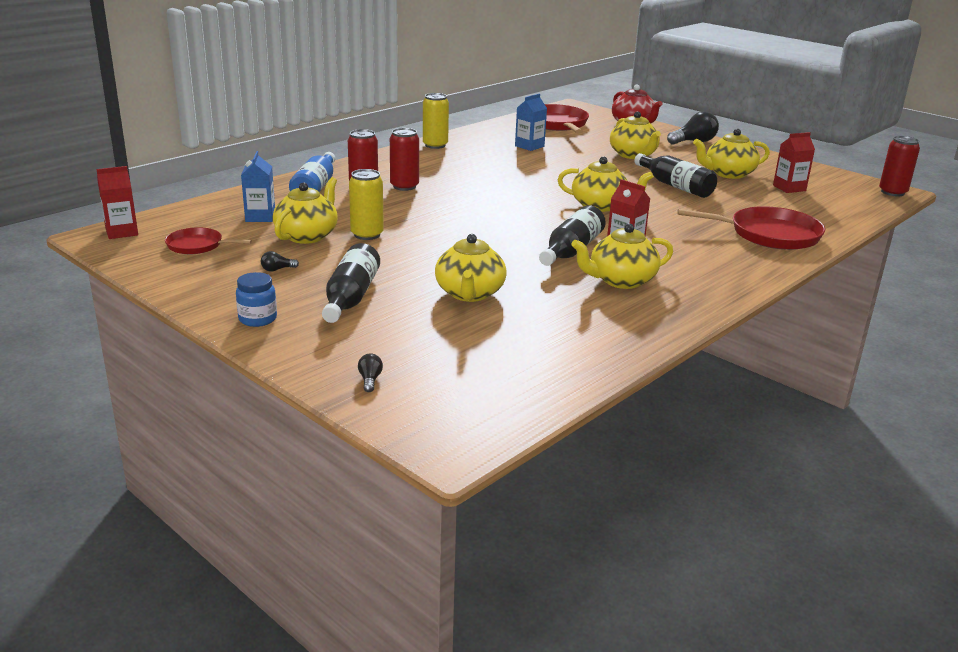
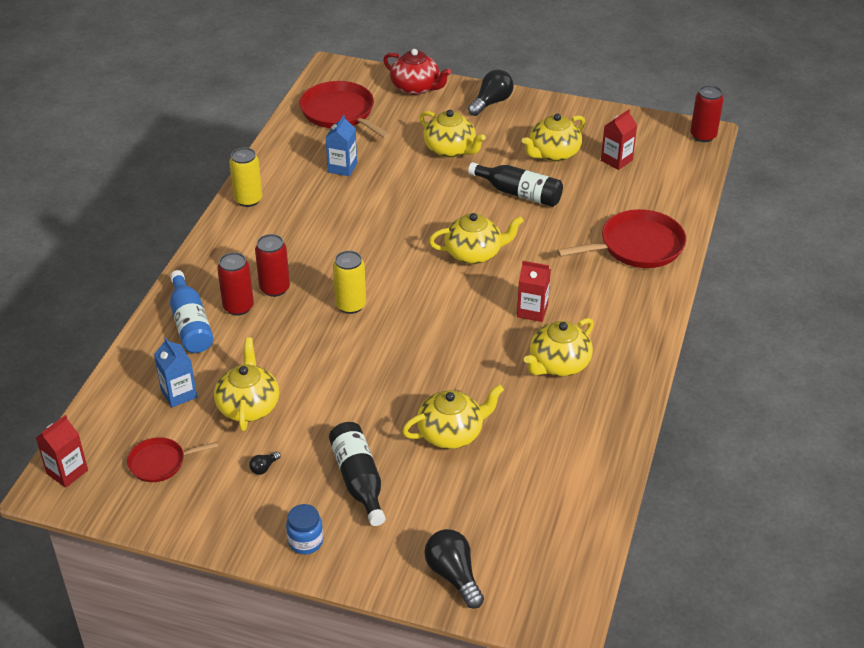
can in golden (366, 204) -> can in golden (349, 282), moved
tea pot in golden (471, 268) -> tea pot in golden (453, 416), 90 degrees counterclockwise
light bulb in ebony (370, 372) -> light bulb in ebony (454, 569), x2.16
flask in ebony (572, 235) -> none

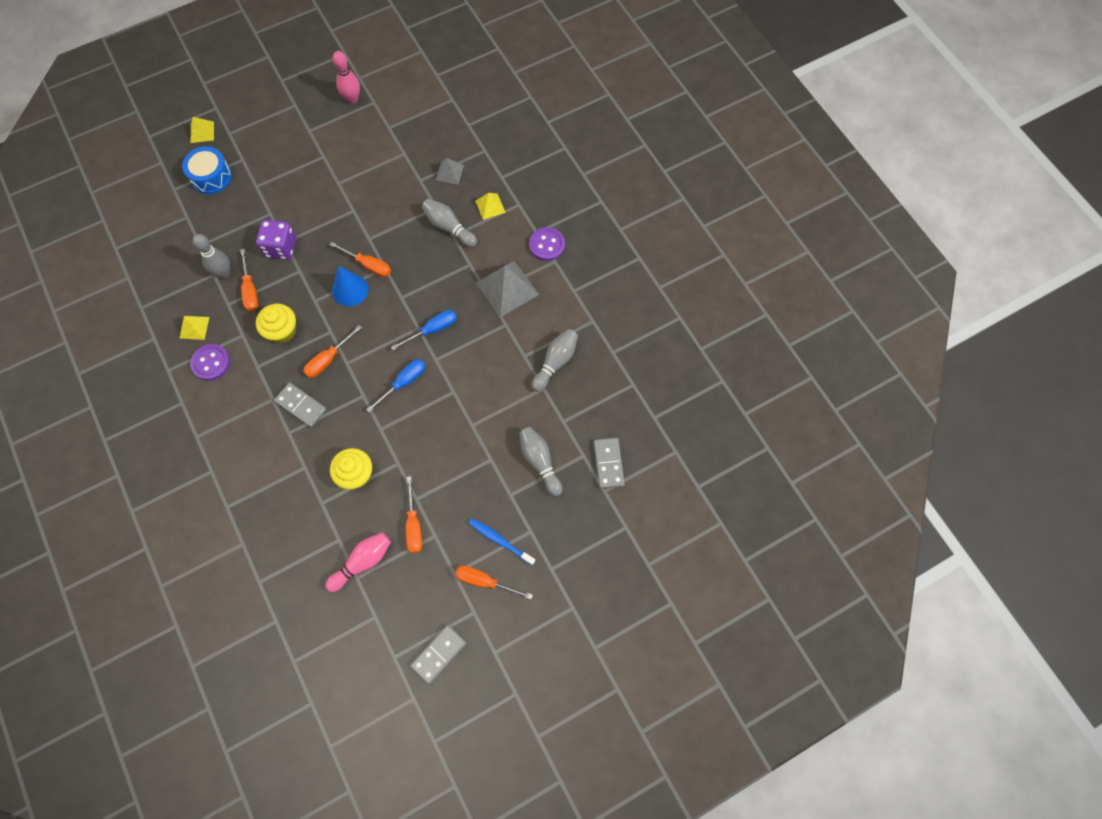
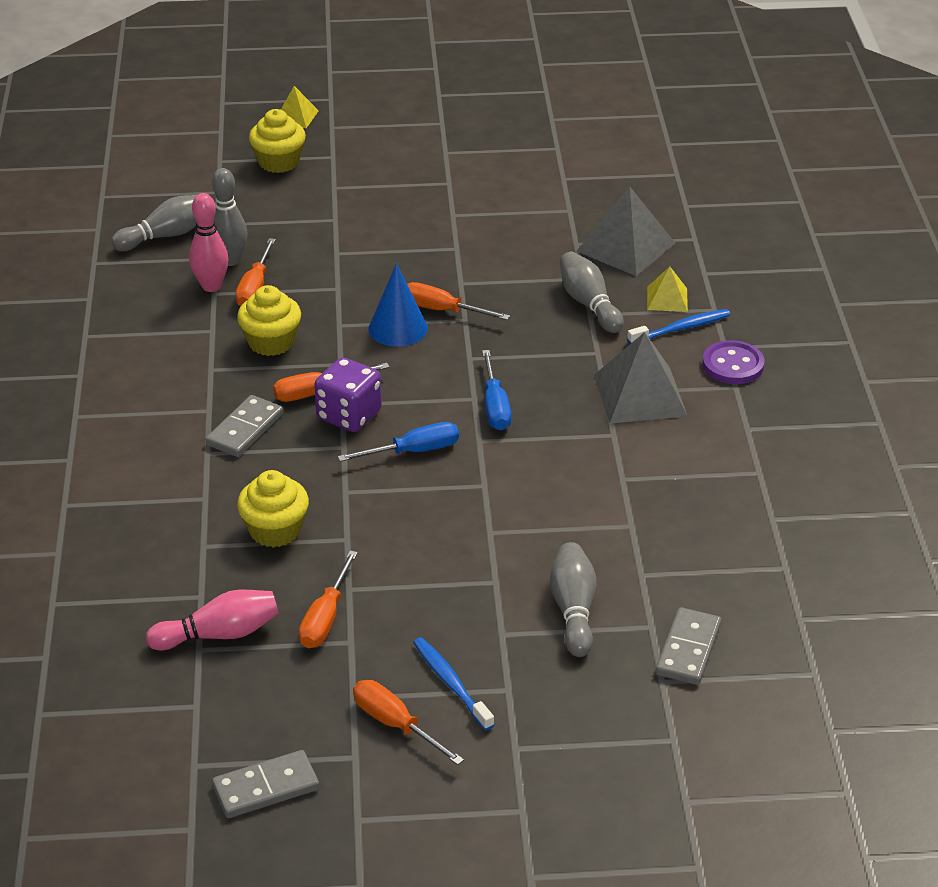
skittle in ash-grey (555, 360) -> skittle in ash-grey (154, 223), moved
skittle in pink (346, 77) -> skittle in pink (209, 242), moved
domino tile in ash-grey (300, 404) -> domino tile in ash-grey (244, 426), 60 degrees clockwise
toy drum in royal blue (207, 170) -> fairy cake in golden (277, 141)
die in violet (276, 240) -> die in violet (348, 395), moved
hand screwdriver in bright orange (360, 259) -> hand screwdriver in bright orange (458, 301), 150 degrees clockwise
hand screwdriver in royal blue (424, 330) -> hand screwdriver in royal blue (497, 390), 90 degrees clockwise
solid pyramid in ash-grey (450, 171) -> solid pyramid in ash-grey (626, 231), x1.85
none -> toothbrush in royal blue (678, 326)
solid pyramid in golden (194, 328) -> none
button in violet (210, 362) -> none

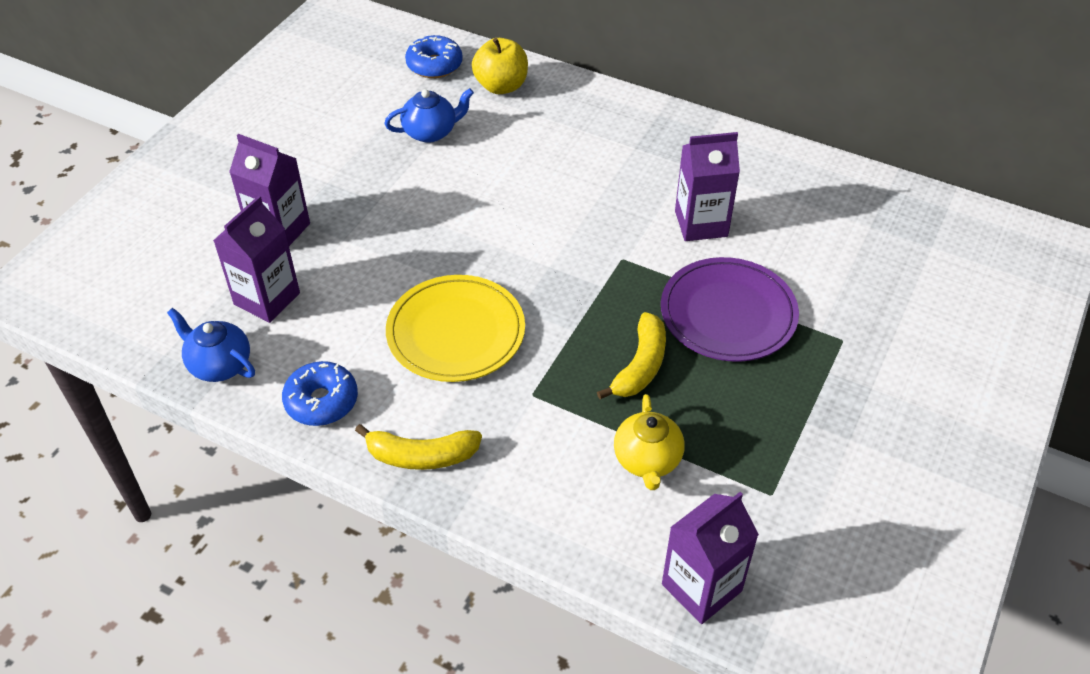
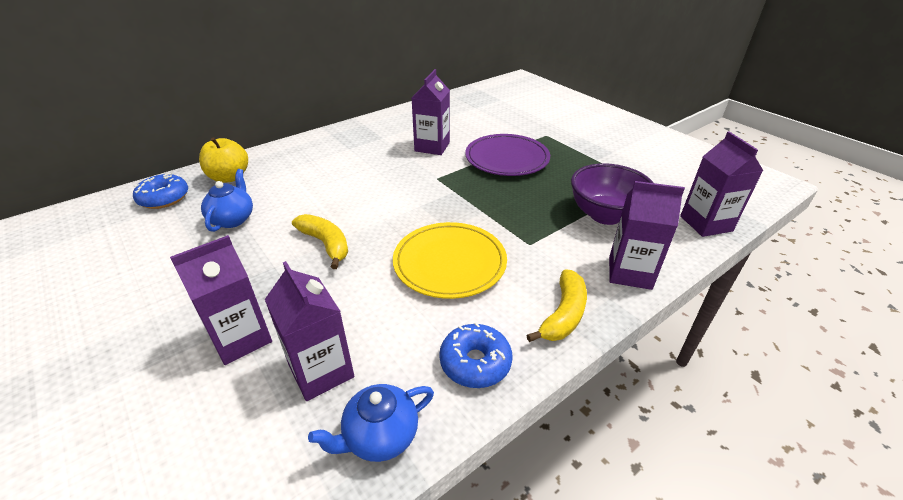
banana in golden (631, 355) -> banana in golden (320, 241), moved
tea pot in golden (649, 442) -> bowl in violet (612, 194)
none -> carton in violet (647, 235)

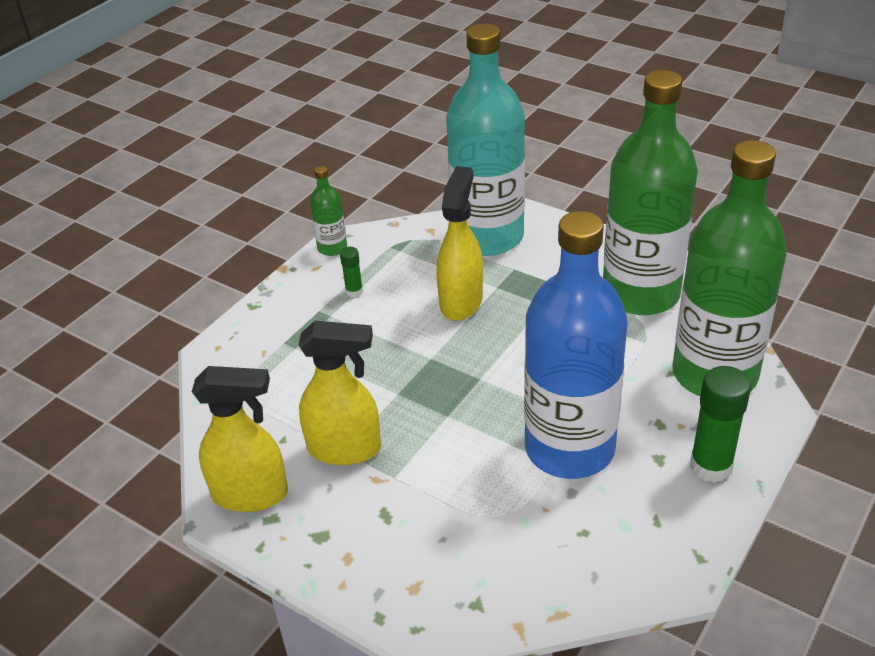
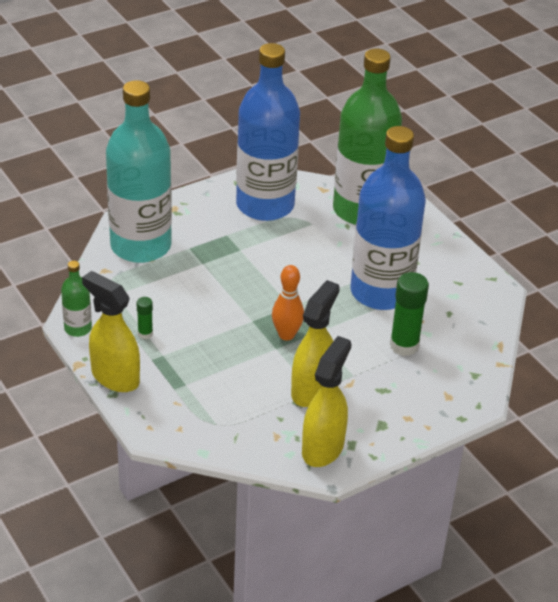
sprayer in golden (460, 243) -> sprayer in golden (111, 331), moved
flask in emerald (650, 192) -> flask in royal blue (268, 132)
none -> skittle in bright orange (288, 302)
glue in emerald (720, 424) -> glue in emerald (409, 314), moved

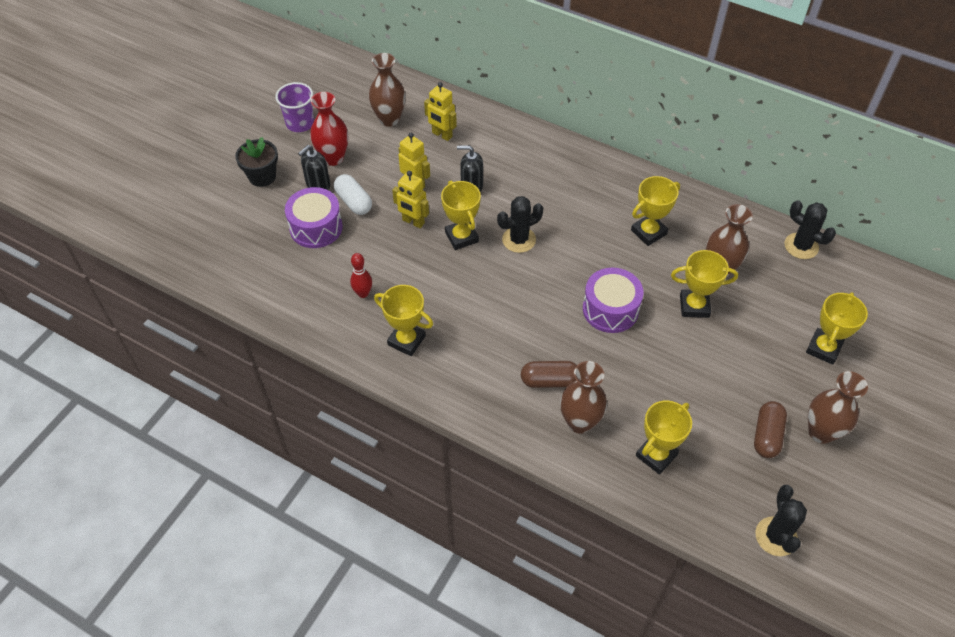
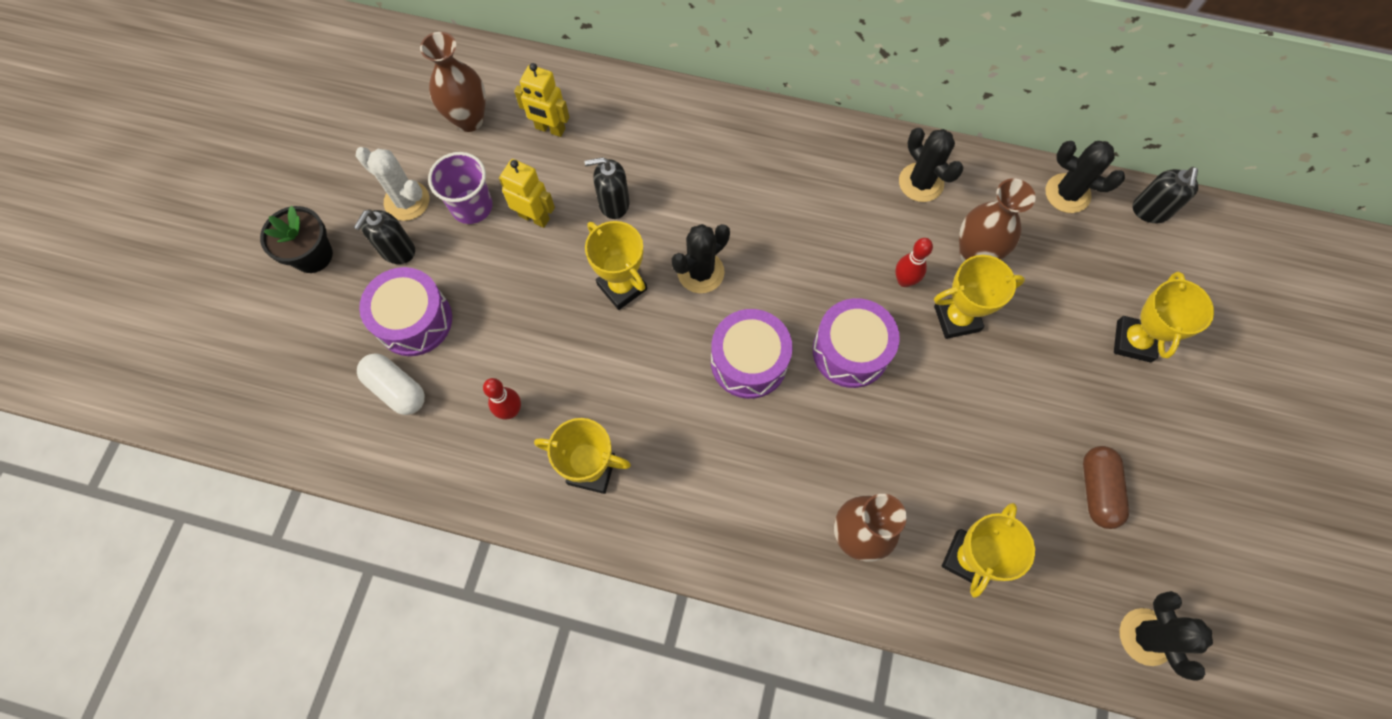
vase in crimson (329, 129) -> cactus in white (392, 184)
capsule in white (353, 194) -> capsule in white (391, 384), moved
beaker in violet (294, 107) -> beaker in violet (460, 188), moved
none -> toy drum in violet (751, 354)
none -> skittle in crimson (914, 262)
none -> cactus in ebony (931, 165)
none -> soap pump in ebony (1165, 195)
robot in golden (410, 199) -> none
capsule in dark brown (549, 374) -> none
prize cup in golden (655, 211) -> none
vase in dark brown (838, 407) -> none

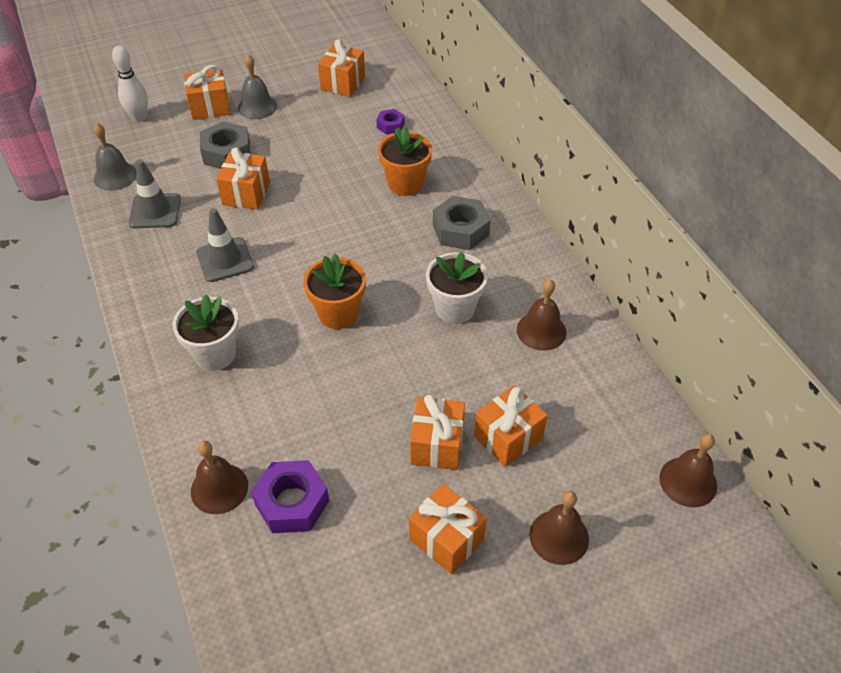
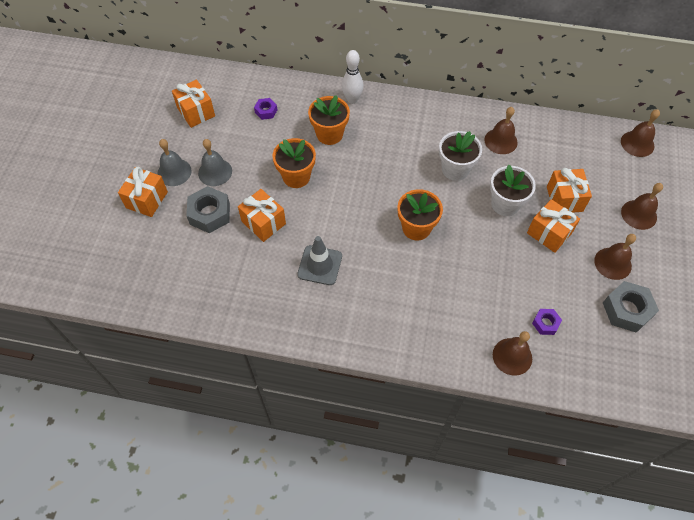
school bell in ash-grey (115, 157) -> school bell in ash-grey (215, 162), moved
none -> flower pot in bright orange (294, 163)
skittle in white (130, 84) -> skittle in white (353, 77), moved
flower pot in white (206, 332) -> flower pot in white (513, 190), moved
nut in violet (290, 496) -> nut in violet (547, 322), x0.55
gift in bright orange (448, 529) -> school bell in dark brown (615, 257)
nut in ash-grey (461, 223) -> nut in ash-grey (631, 307), moved
road cone in ash-grey (154, 193) -> none

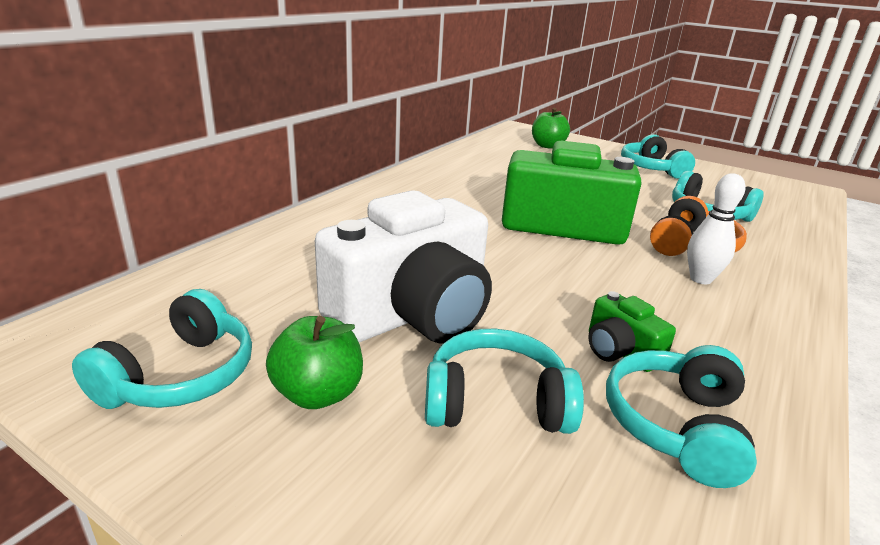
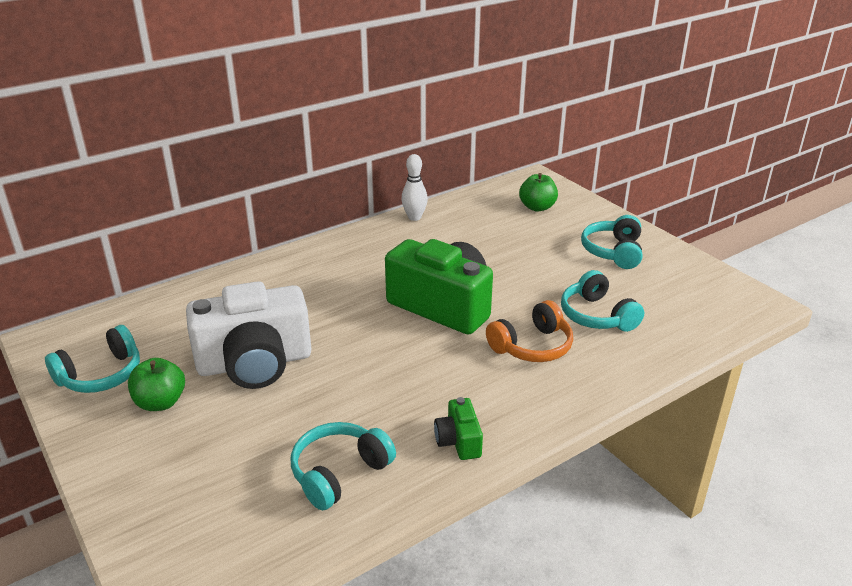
skittle in white (716, 228) -> skittle in white (414, 187), moved
compact camera in emerald (632, 331) -> compact camera in emerald (458, 428), moved
headset in aqua (504, 381) -> none

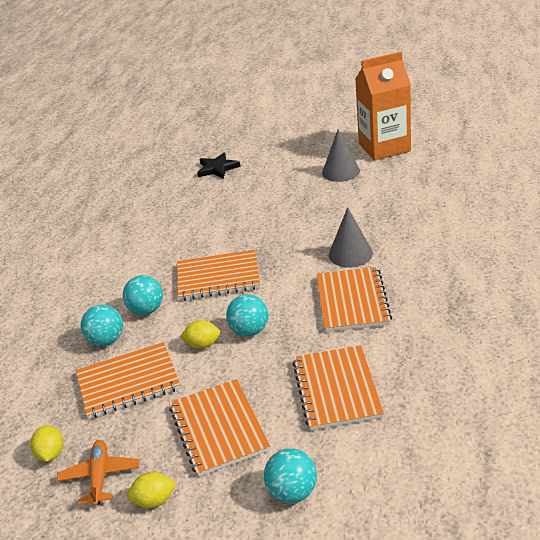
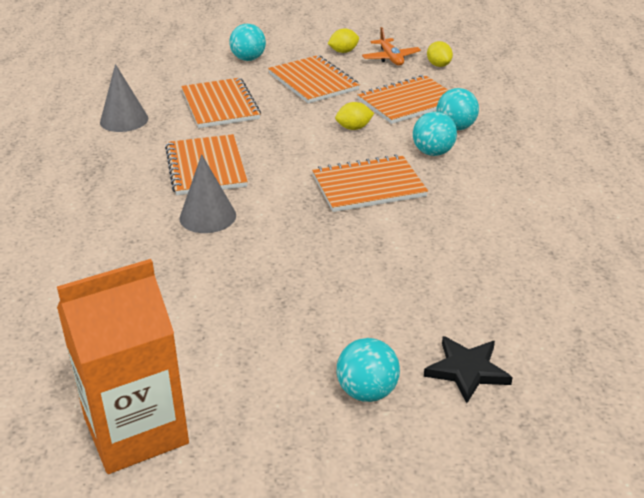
cone shape in ash-grey (341, 155) -> cone shape in ash-grey (124, 98), moved
ball in aqua (247, 315) -> ball in aqua (368, 370), moved

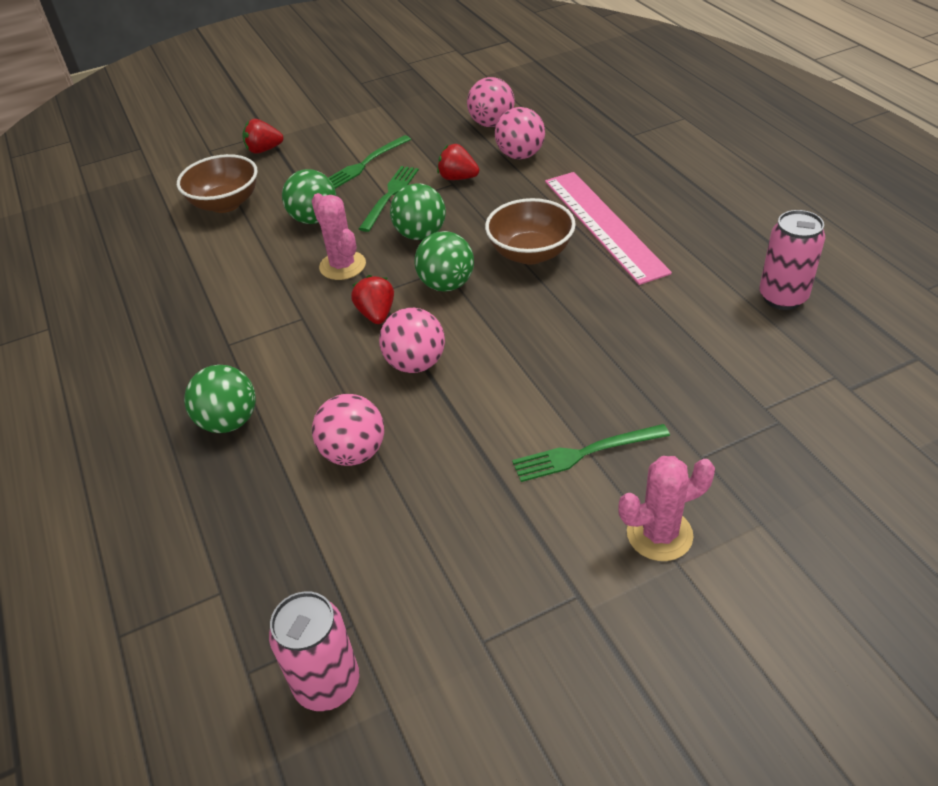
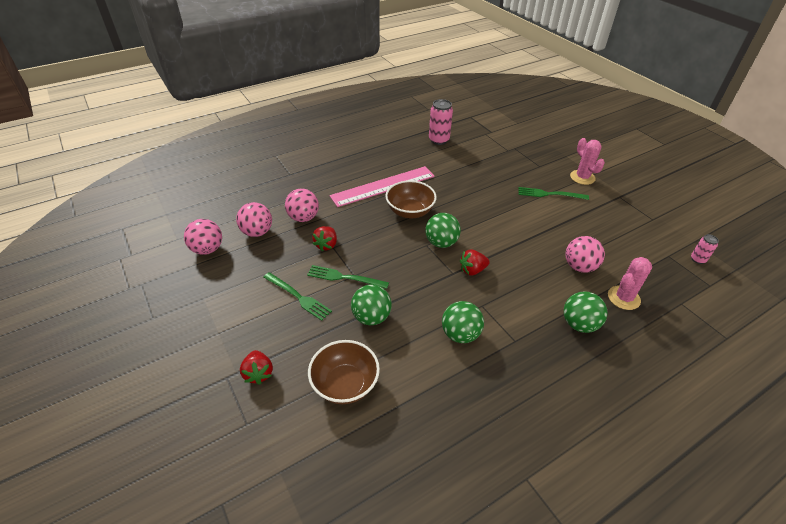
ball in pink (412, 340) -> ball in pink (203, 237), moved
ball in emerald (418, 211) -> ball in emerald (463, 322), moved
dinner fork in emerald (591, 453) -> dinner fork in emerald (553, 193), 120 degrees clockwise
cactus in pink (339, 236) -> cactus in pink (630, 283), moved
can in pink (314, 651) -> can in pink (705, 249), x0.56

